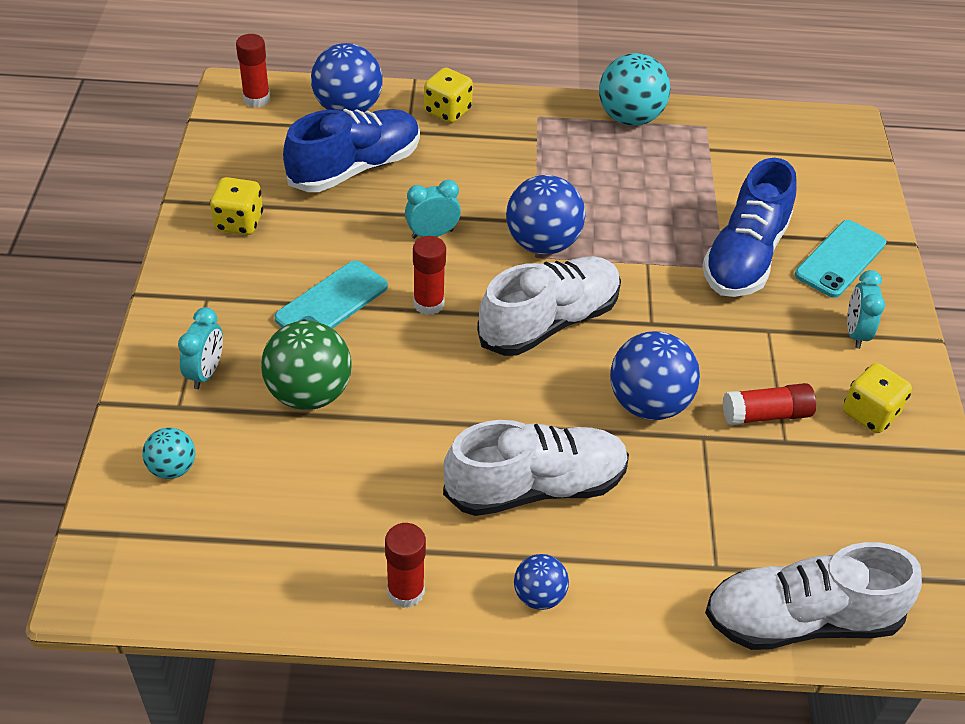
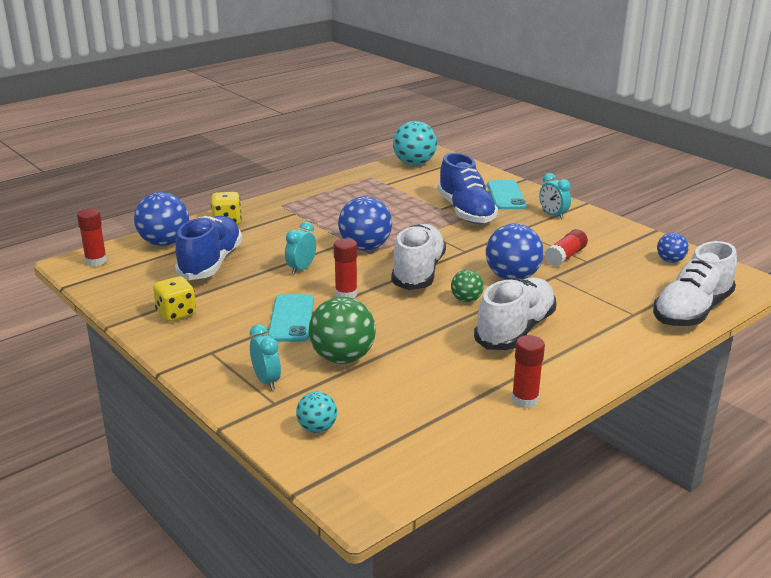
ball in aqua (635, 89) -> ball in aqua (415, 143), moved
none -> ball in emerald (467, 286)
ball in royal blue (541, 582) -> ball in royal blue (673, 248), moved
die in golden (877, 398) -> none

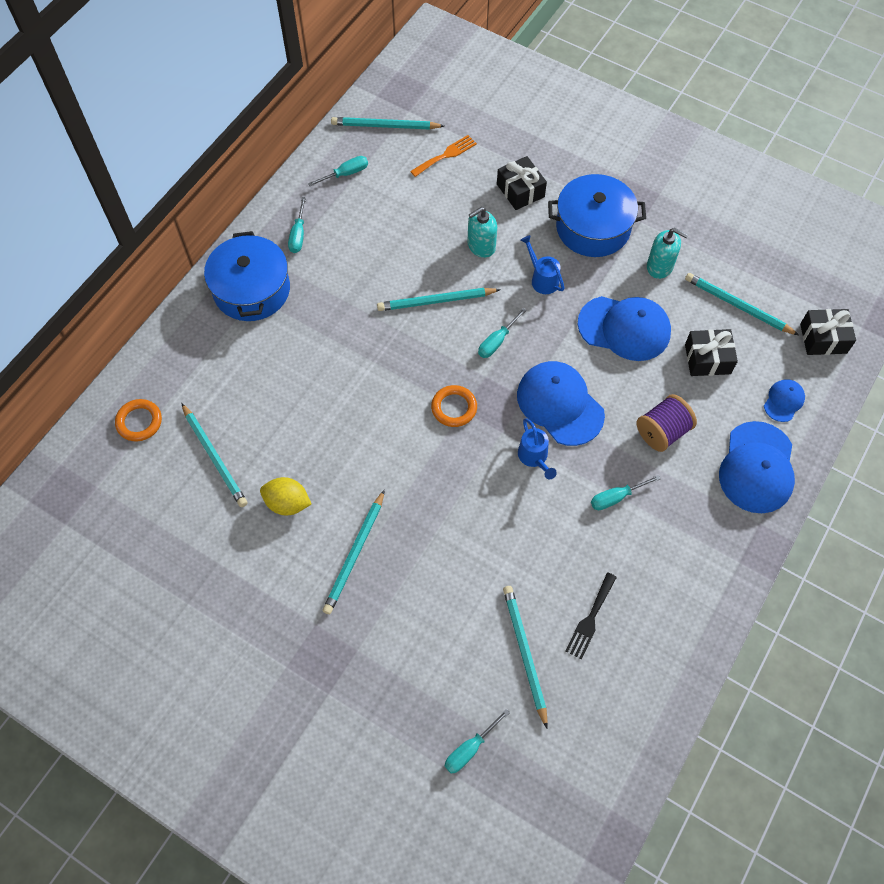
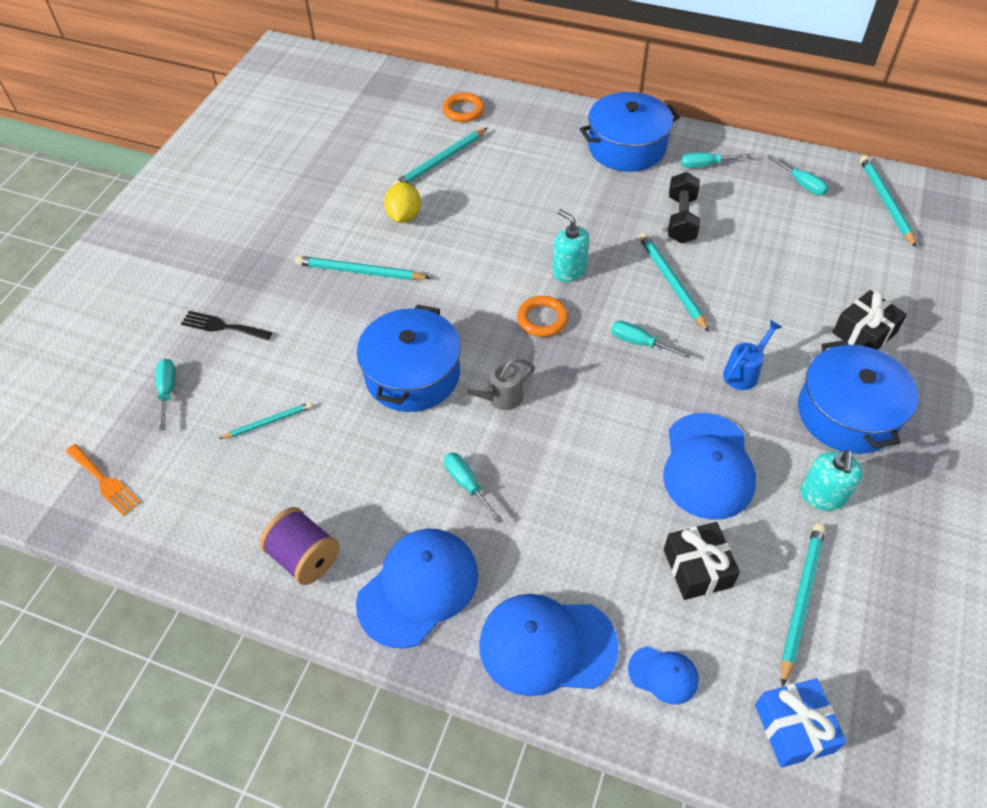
dinner fork in bright orange (443, 156) -> dinner fork in bright orange (103, 480), moved
hand screwdriver in aqua (477, 741) -> hand screwdriver in aqua (166, 395), 45 degrees clockwise
dinner fork in ebony (591, 616) -> dinner fork in ebony (227, 326), moved
wooden pencil in aqua (525, 657) -> wooden pencil in aqua (265, 420), x0.61
spool in violet (667, 423) -> spool in violet (300, 546), moved
baseball cap in royal blue (561, 403) -> baseball cap in royal blue (417, 588), moved
none -> cooking pot in royal blue (409, 358)
sprinkling can in royal blue (537, 448) -> sprinkling can in ash-grey (496, 384)
soap pump in aqua (482, 232) -> soap pump in aqua (570, 245), moved
none -> free weight in ebony (684, 208)
gift in ebony (828, 332) -> gift in royal blue (800, 723)

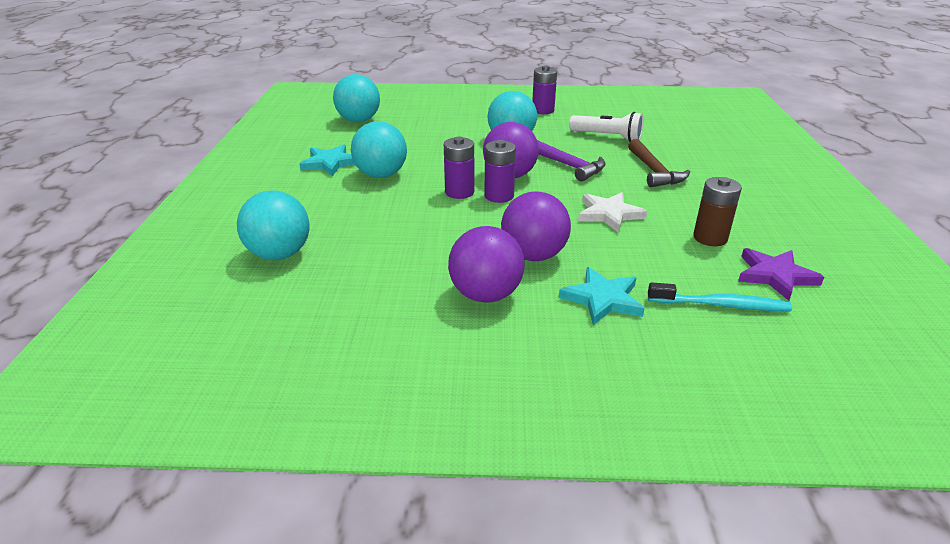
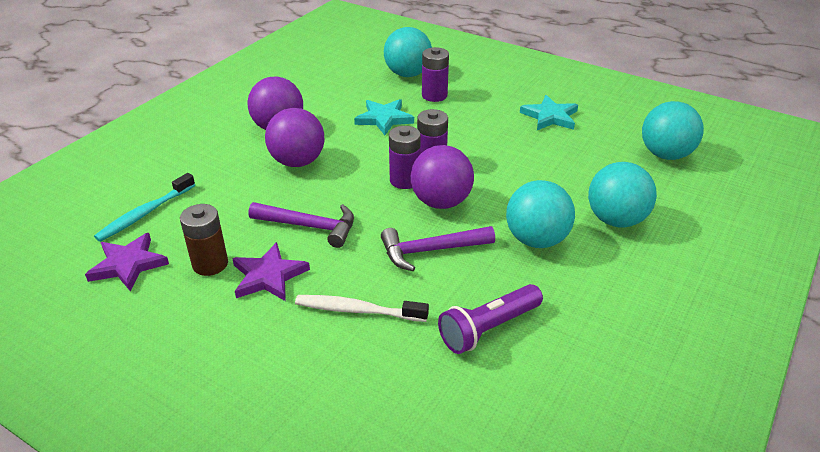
none -> five-pointed star in violet (271, 271)
five-pointed star in white (612, 212) -> claw hammer in violet (301, 225)
claw hammer in dark brown (659, 163) -> toothbrush in white (362, 308)
five-pointed star in aqua (602, 296) -> five-pointed star in aqua (384, 117), moved
battery in violet (544, 89) -> battery in violet (435, 74), moved
flashlight in white (606, 127) -> flashlight in violet (490, 319)
ball in aqua (379, 149) -> ball in aqua (622, 194), moved

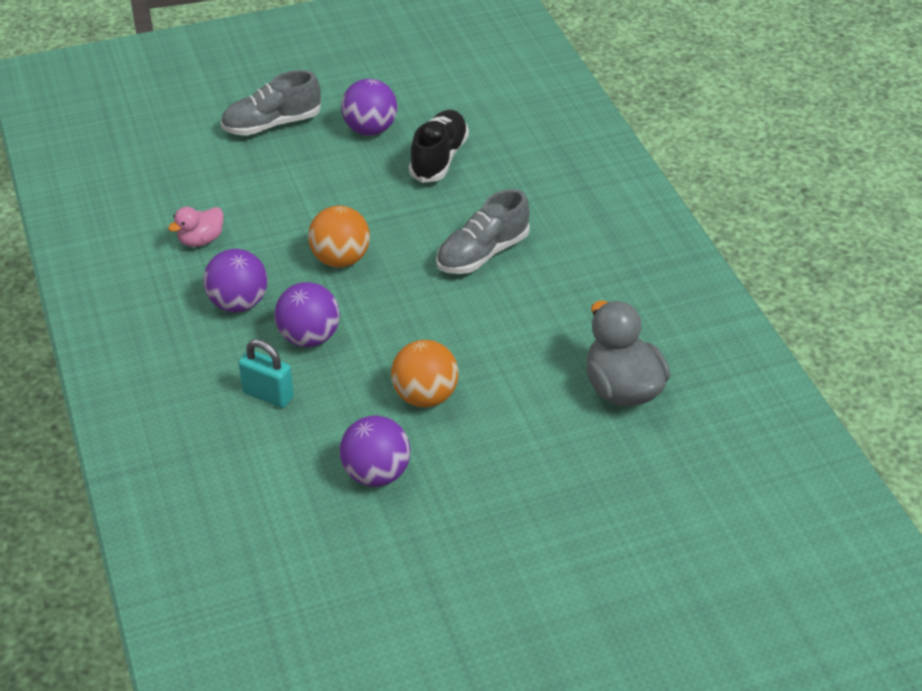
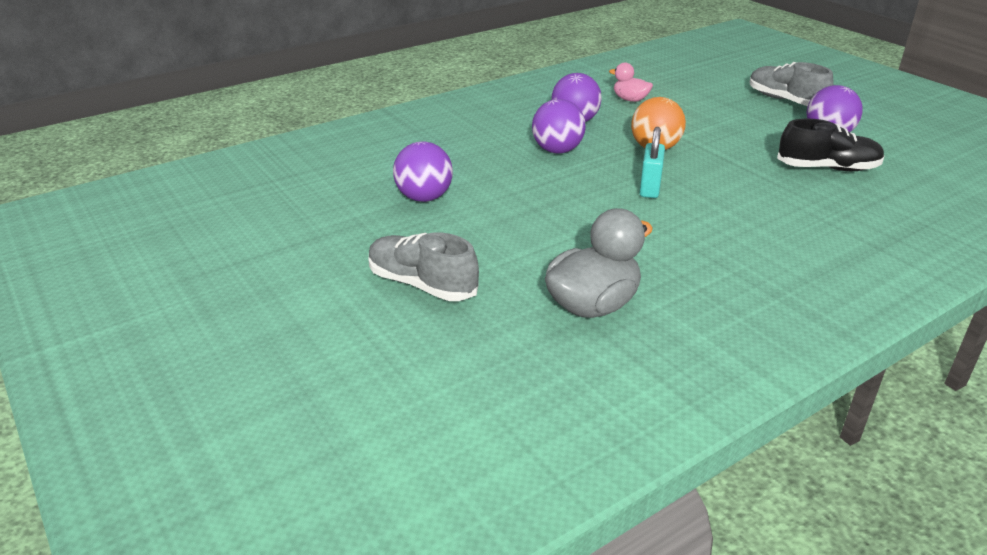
sneaker in ash-grey (483, 231) -> sneaker in ash-grey (424, 266), moved
lock in aqua (266, 373) -> lock in aqua (652, 162), moved
ball in bright orange (425, 373) -> none

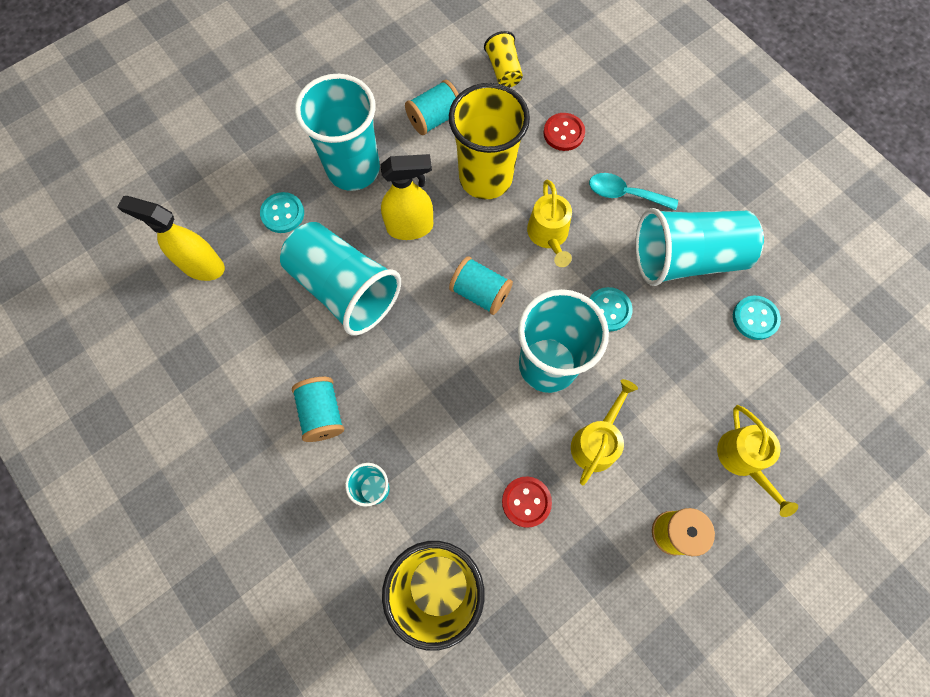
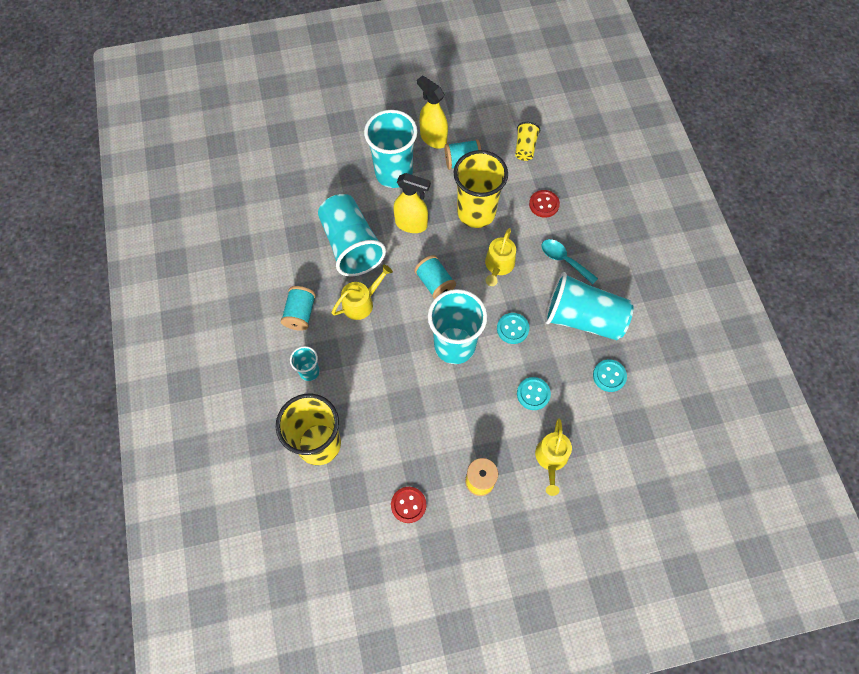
sprinkling can in golden (604, 432) -> sprinkling can in golden (362, 292), moved
button in crimson (527, 502) -> button in crimson (408, 505), moved
sprayer in golden (171, 238) -> sprayer in golden (432, 112), moved
button in aqua (282, 212) -> button in aqua (534, 393), moved

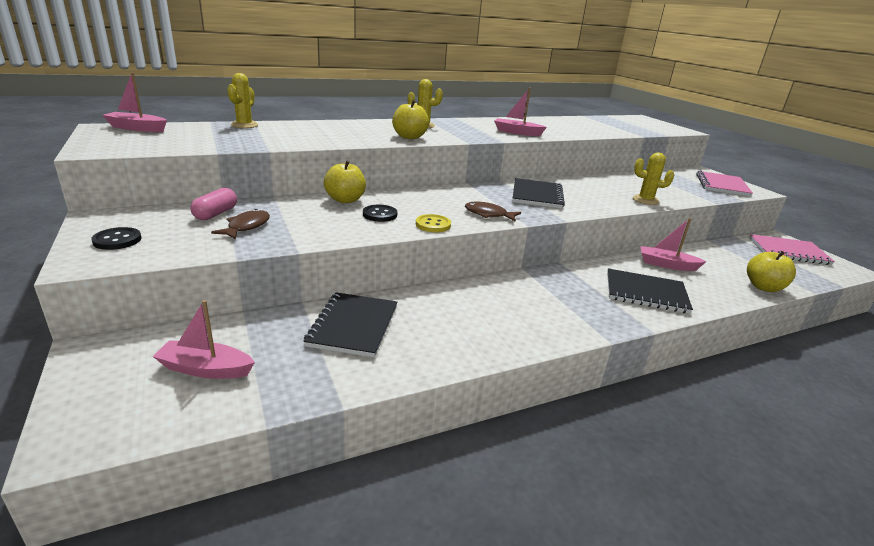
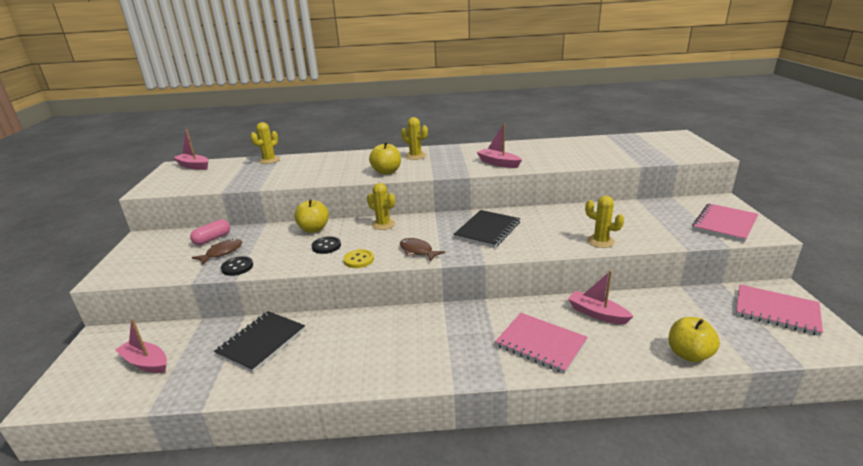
button in ebony (116, 238) -> button in ebony (237, 266), moved
none -> cactus in golden (381, 206)
notepad in ebony (650, 291) -> notepad in pink (541, 343)

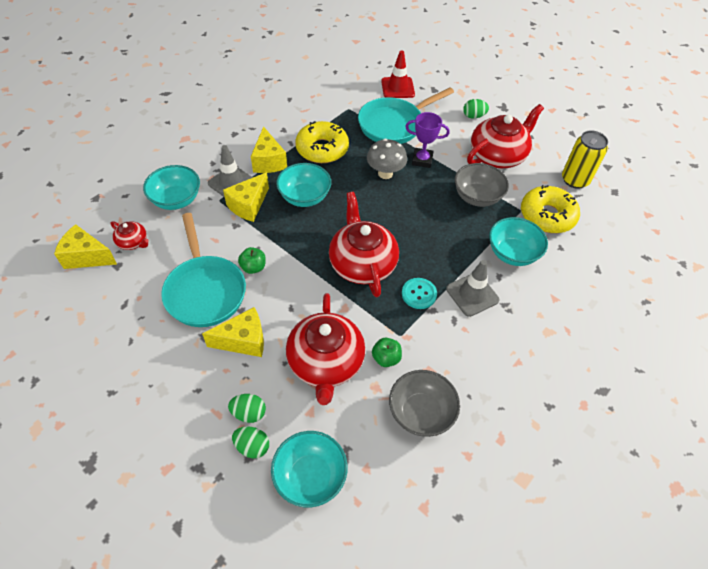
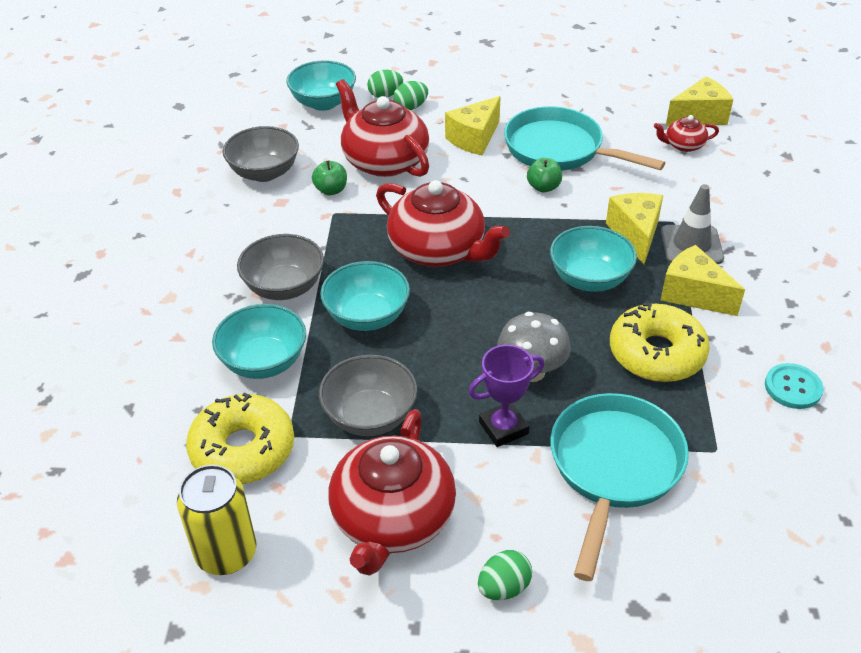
road cone in ash-grey (472, 288) -> bowl in ash-grey (280, 267)
bowl in aqua (171, 187) -> bowl in aqua (365, 296), moved
button in aqua (419, 293) -> button in aqua (794, 386), moved
road cone in crimson (398, 74) -> none

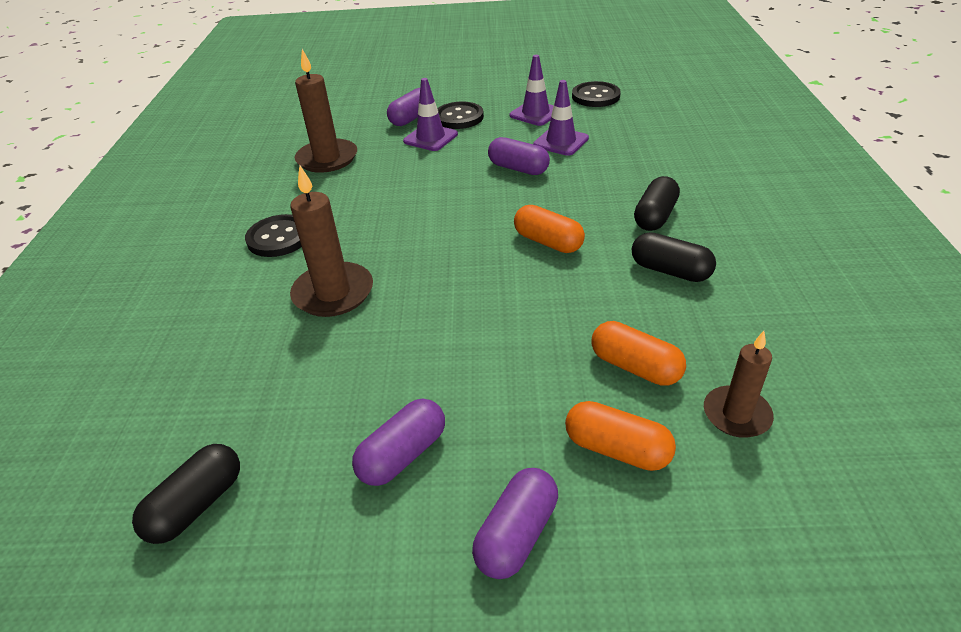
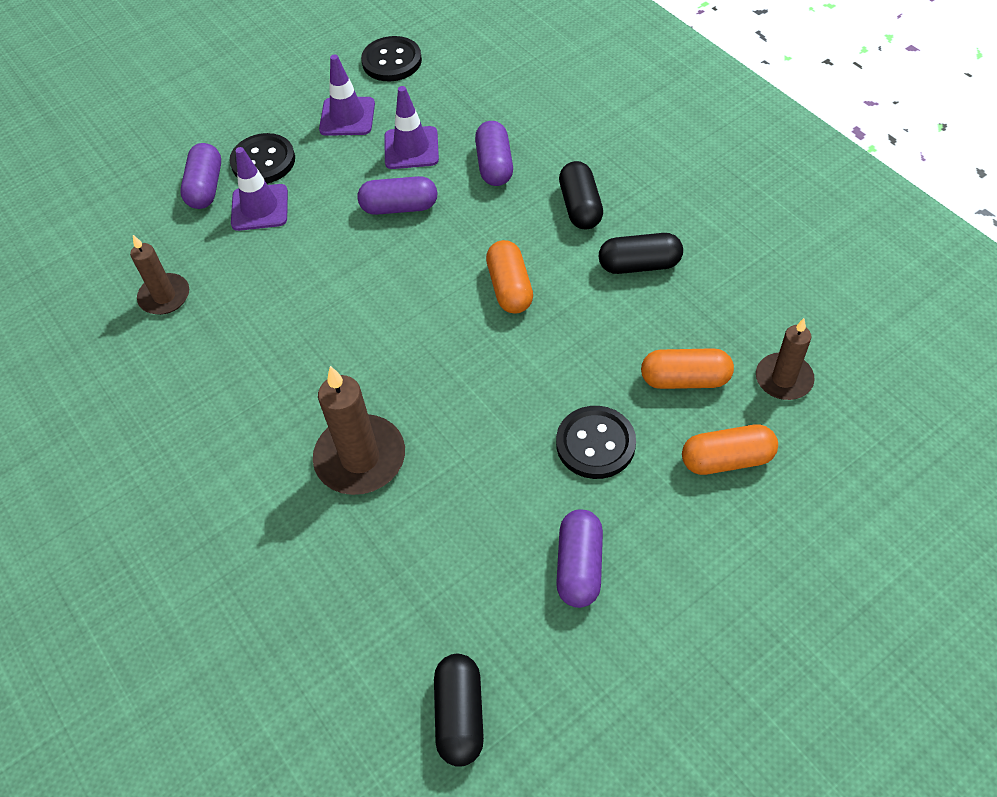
pillar candle in dark brown (326, 111) -> pillar candle in dark brown (159, 275), x0.64
capsule in violet (515, 523) -> capsule in violet (494, 153), moved
capsule in bright orange (549, 229) -> capsule in bright orange (509, 277), 75 degrees clockwise
button in ebony (273, 235) -> button in ebony (596, 442), moved

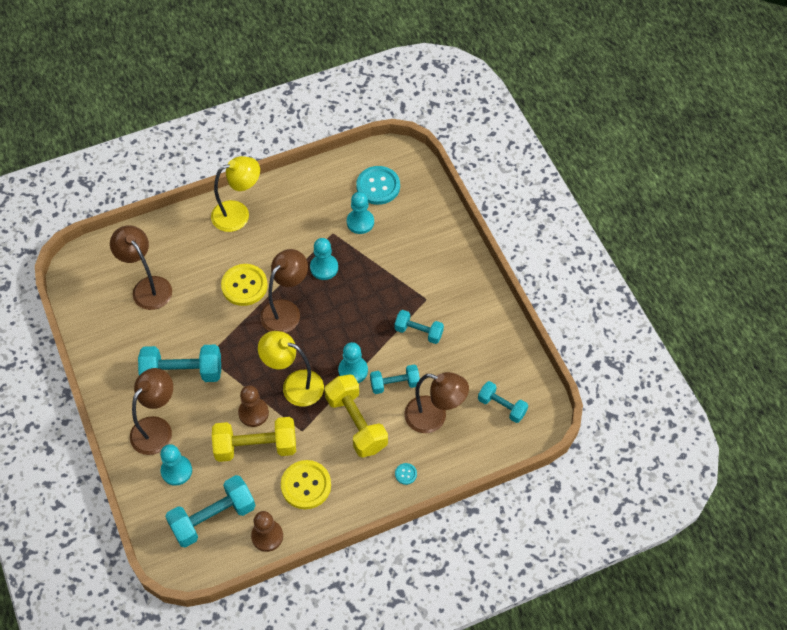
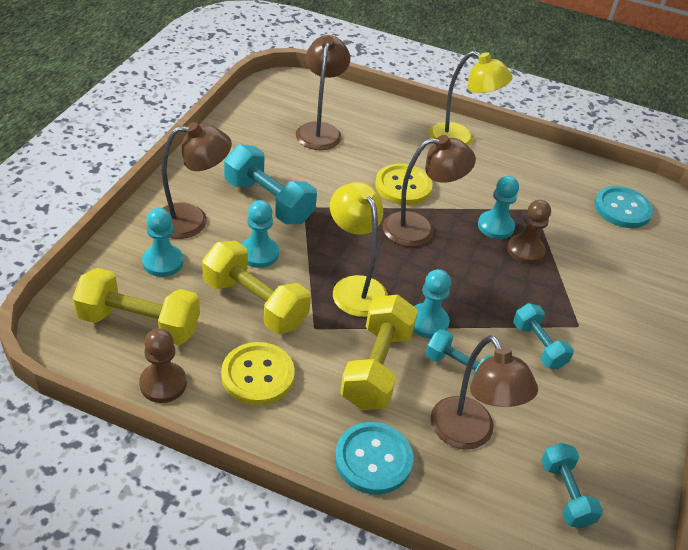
free weight in aqua (210, 511) -> free weight in golden (136, 306)
pawn in aqua (360, 213) -> pawn in aqua (260, 234), moved
button in aqua (406, 474) -> button in aqua (374, 458), x2.26
pawn in dark brown (253, 406) -> pawn in dark brown (529, 232), moved

